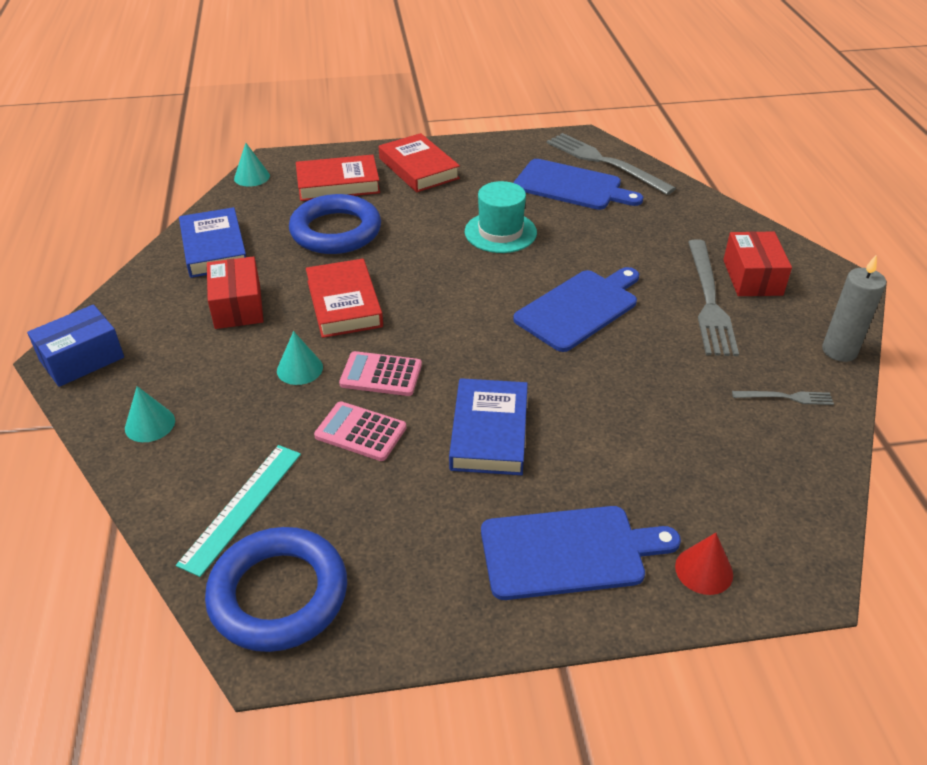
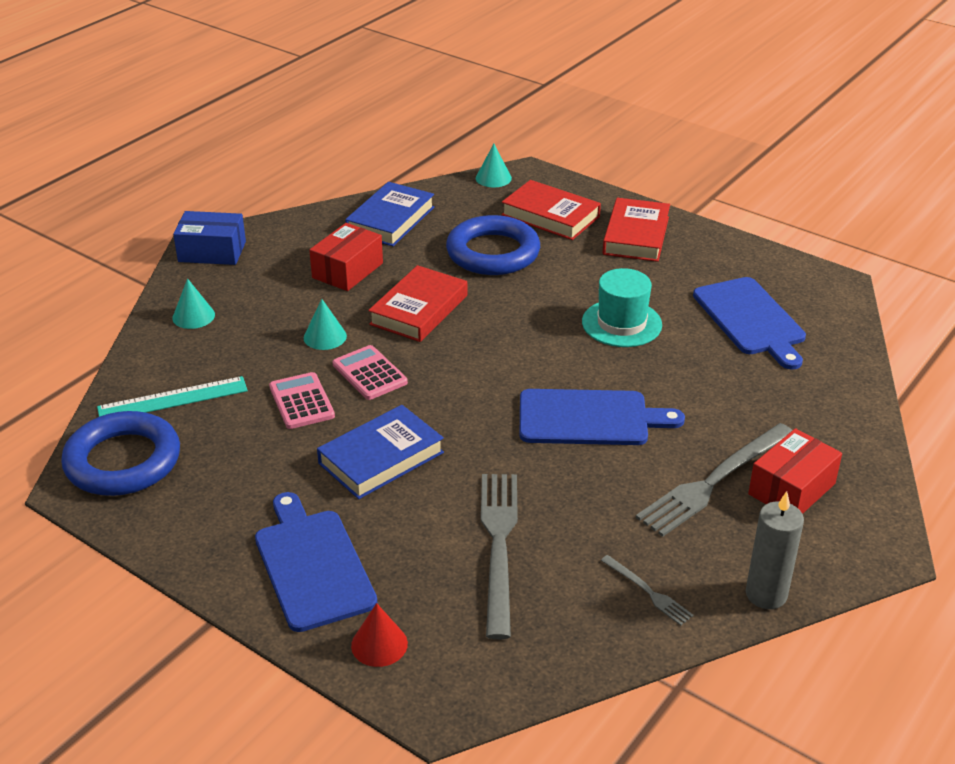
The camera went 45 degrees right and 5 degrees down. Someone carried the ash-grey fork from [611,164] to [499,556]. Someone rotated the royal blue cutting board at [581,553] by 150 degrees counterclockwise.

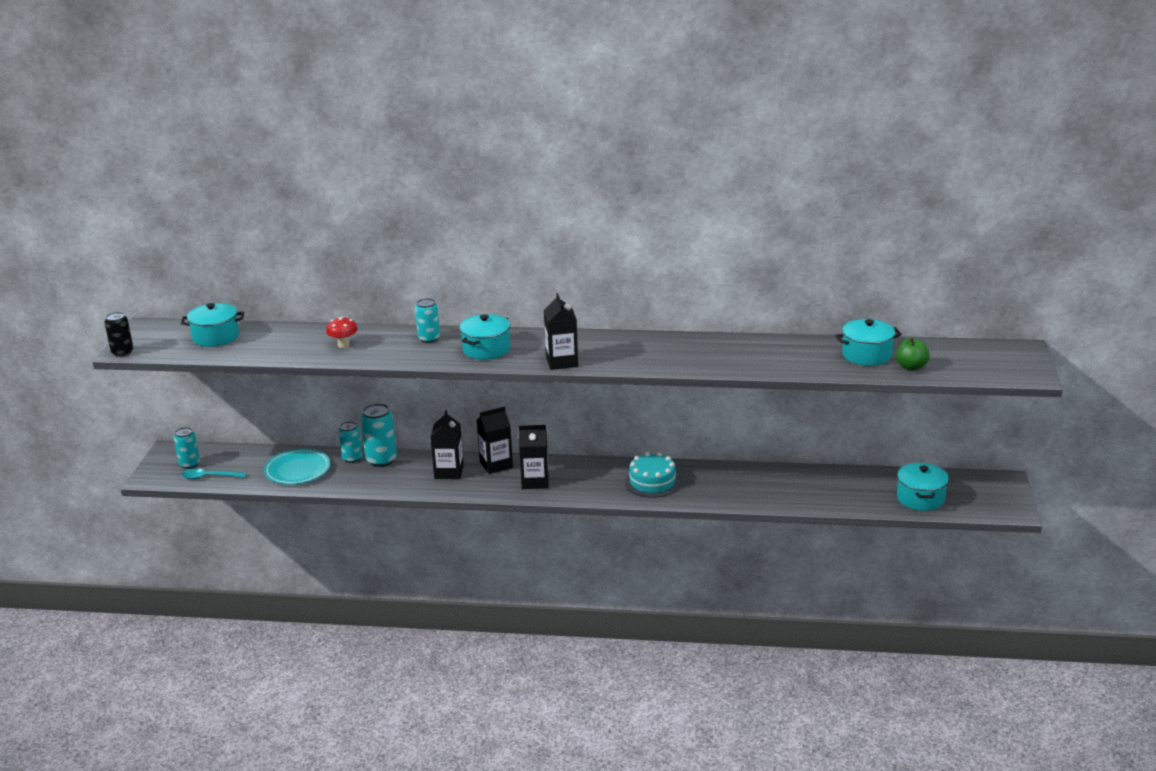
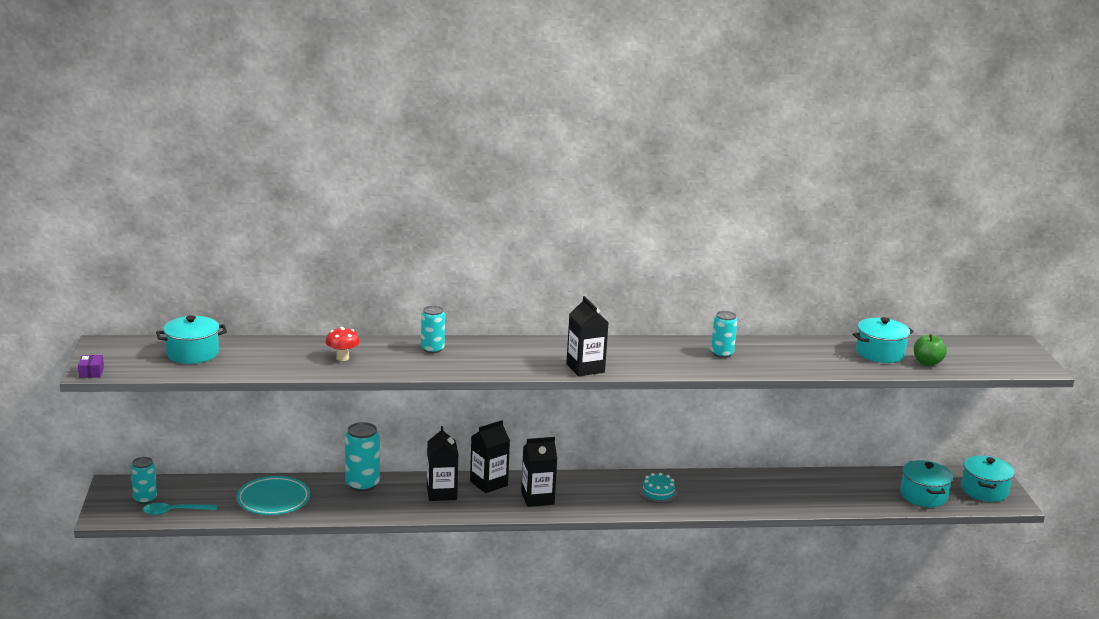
The camera went 15 degrees left and 5 degrees down. Someone carried the teal tin from [350,442] to [724,334]. Someone carried the teal cooking pot from [484,337] to [988,478]. Someone swapped the jet-black tin at [118,334] for the purple parcel at [91,366]. Someone scaled the teal gateau at [653,475] by 0.66.

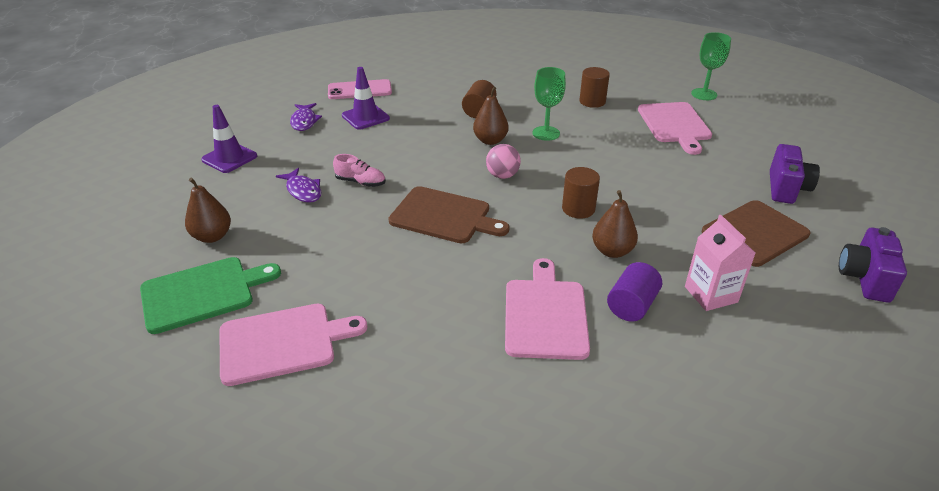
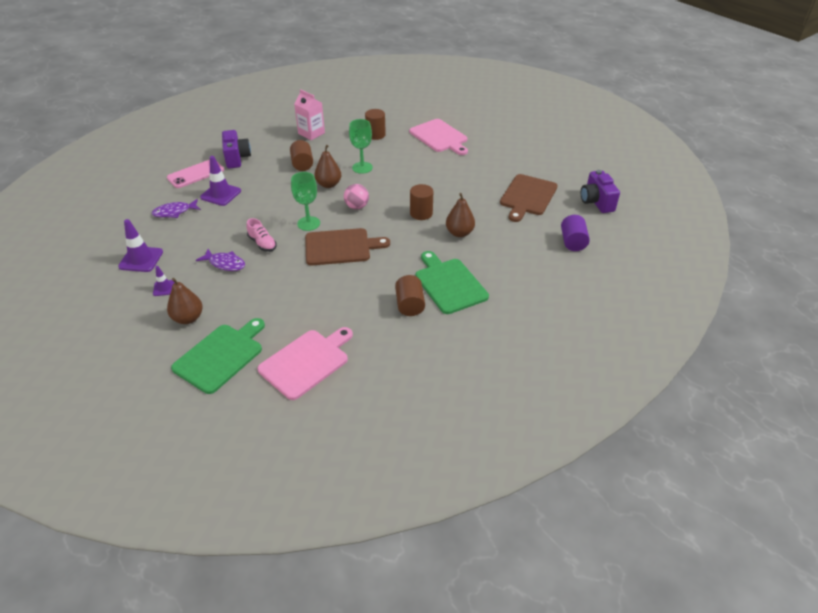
The camera went 30 degrees left and 5 degrees up. Someone put down the purple road cone at [164,281]. Someone put down the brown cylinder at [410,295]. Someone carried the purple cylinder from [634,292] to [575,233]. Someone carried the rosy carton from [720,263] to [309,114]. Someone carried the emerald wine glass from [711,66] to [305,201]. Someone carried the purple camera from [795,174] to [236,149]. Someone repainted the rosy cutting board at [547,309], which became the emerald cutting board at [452,282]. Someone rotated the purple fish figure at [306,117] by 105 degrees clockwise. Someone rotated the rosy sneaker at [359,170] by 60 degrees clockwise.

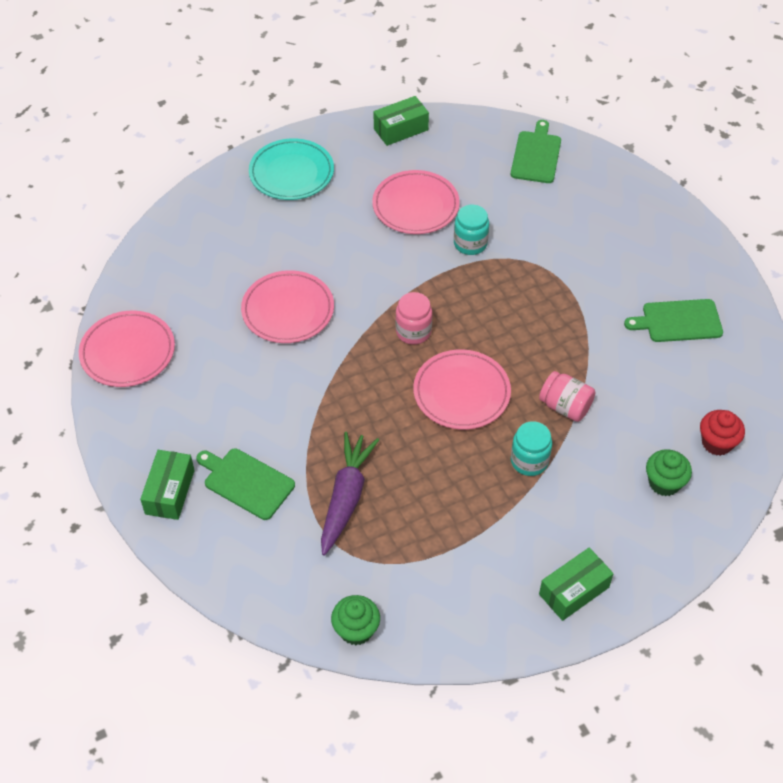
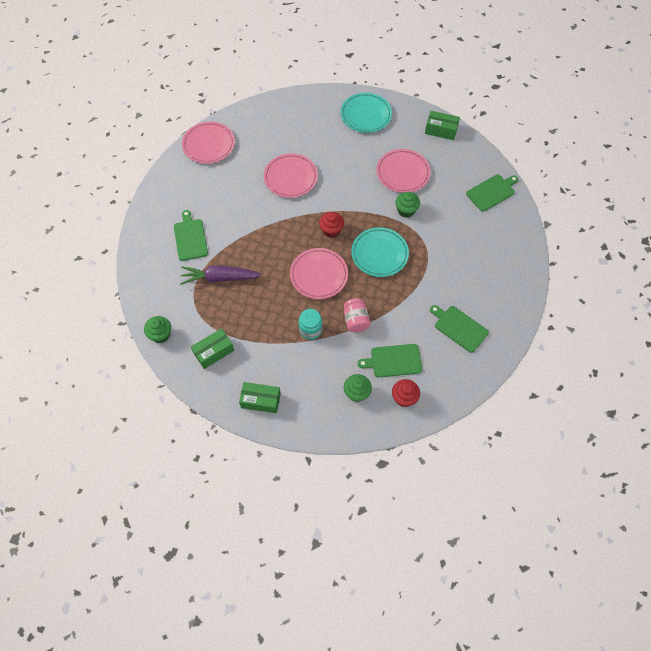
The camera went 45 degrees right and 10 degrees up. Someone put down the teal plate at [380,252]. Someone put down the emerald cutting board at [390,360]. Someone carried the emerald parcel from [167,485] to [212,348]. Someone swapped the rosy preserve jar at [414,318] for the red fairy cake at [331,225]. Someone swapped the teal preserve jar at [471,230] for the emerald fairy cake at [407,205]. Someone rotated the purple root vegetable at [350,494] by 150 degrees counterclockwise.

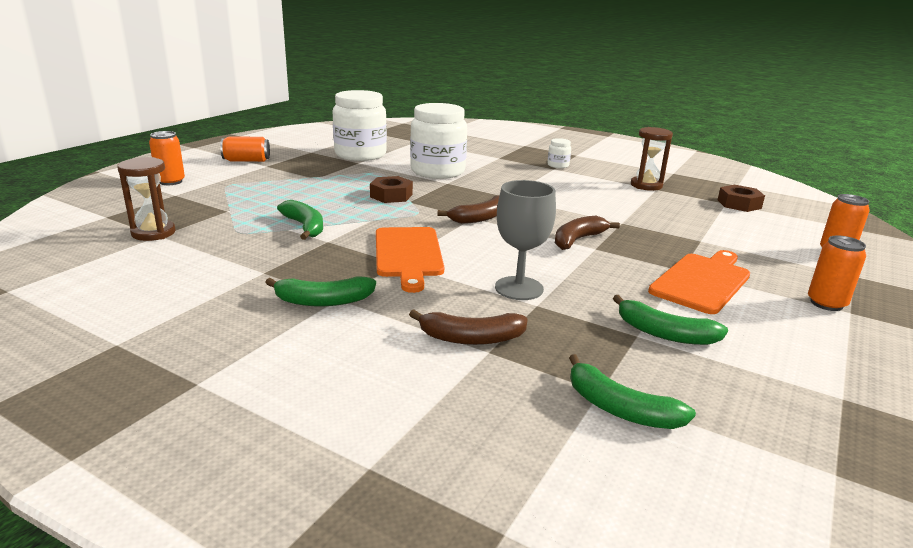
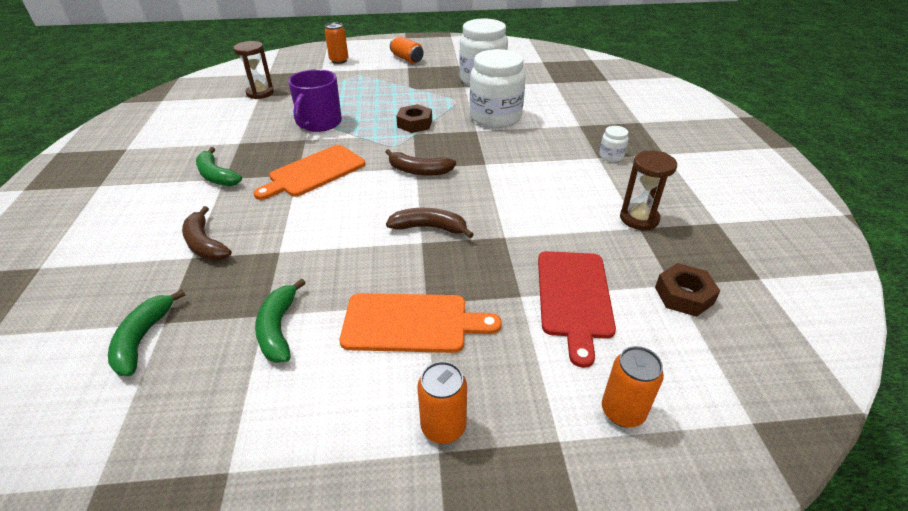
The camera went 55 degrees right and 15 degrees up. Someone took away the ash-grey wine glass at [525,240]. Someone put down the red cutting board at [577,309]. Someone swapped the emerald toy banana at [300,220] for the purple tea mug at [315,100].

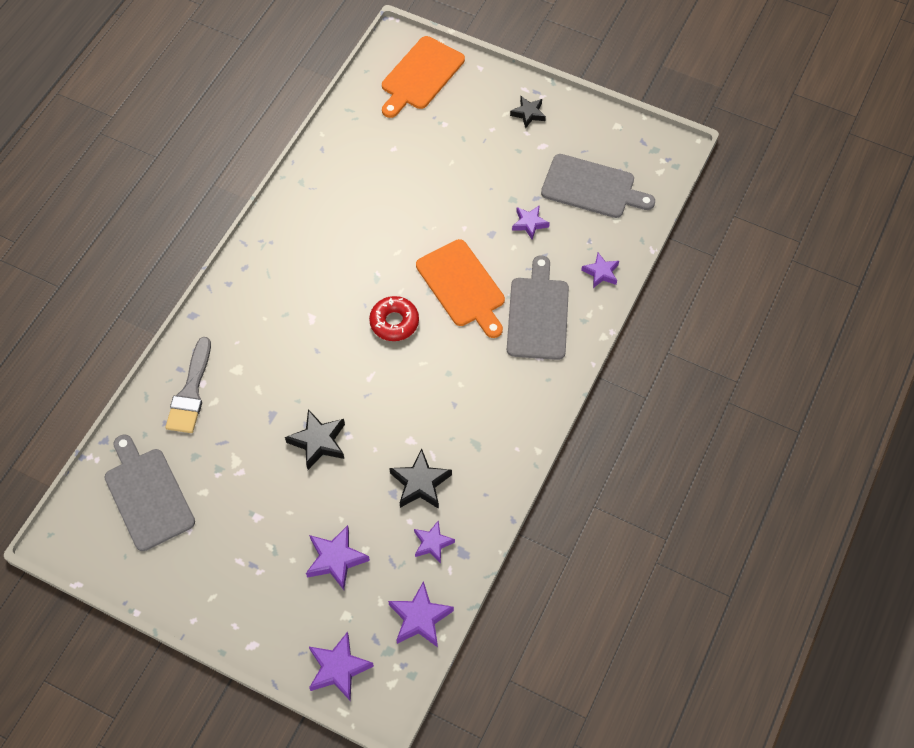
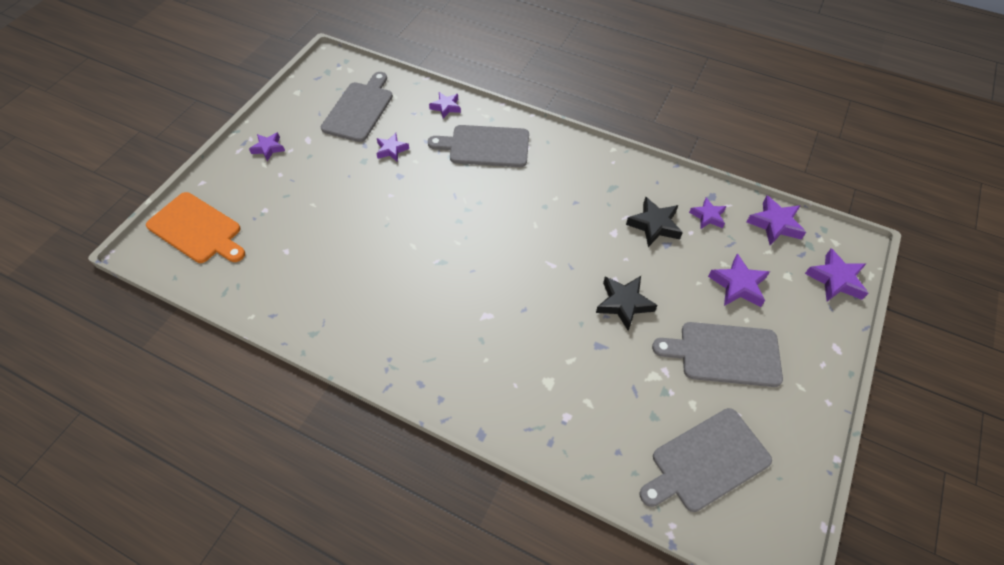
The camera went 90 degrees left and 5 degrees down. Someone took away the ash-grey brush at [188,385]. Someone took away the red glazed donut at [394,318]. Someone took away the orange-coloured cutting board at [460,288]. Someone put down the ash-grey cutting board at [717,354]. Someone repainted the jet-black star shape at [528,112], which became the purple star shape at [267,146].

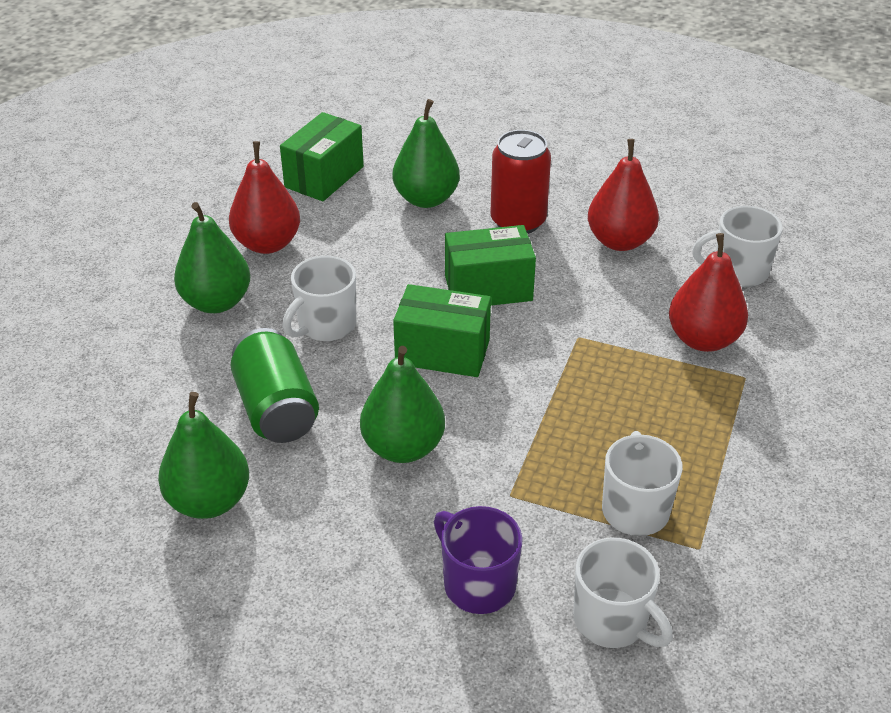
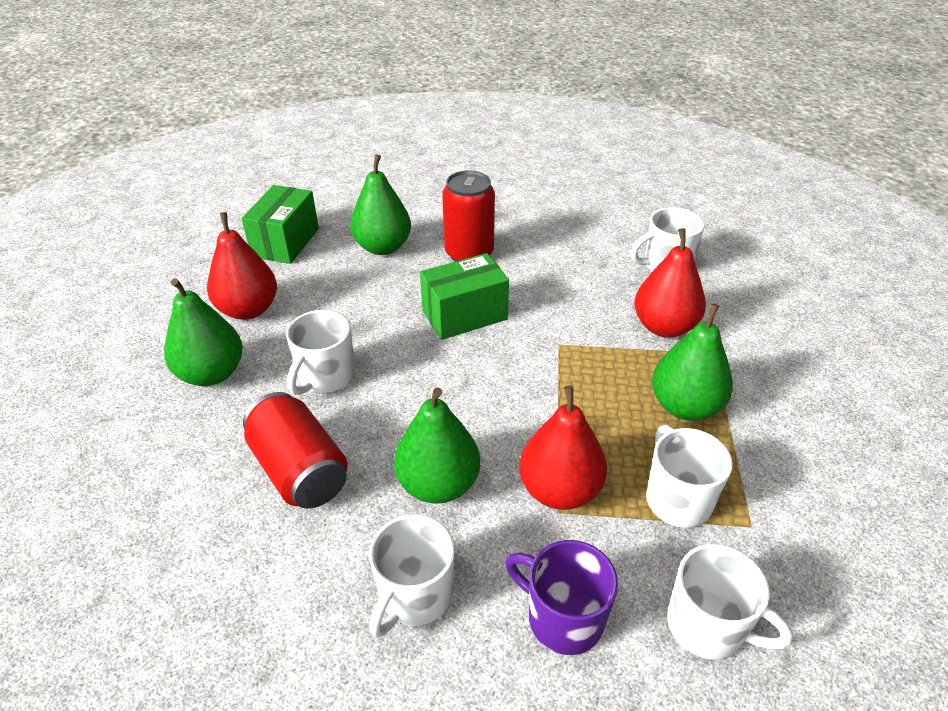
The camera went 15 degrees left and 0 degrees up. Someone took away the emerald parcel at [442,330]. Someone put down the white tea mug at [412,576]. Someone carried the emerald pear fruit from [203,455] to [692,362]. Someone carried the red pear fruit from [623,195] to [563,447]. Someone repainted the emerald tin at [274,385], which became the red tin at [295,450].

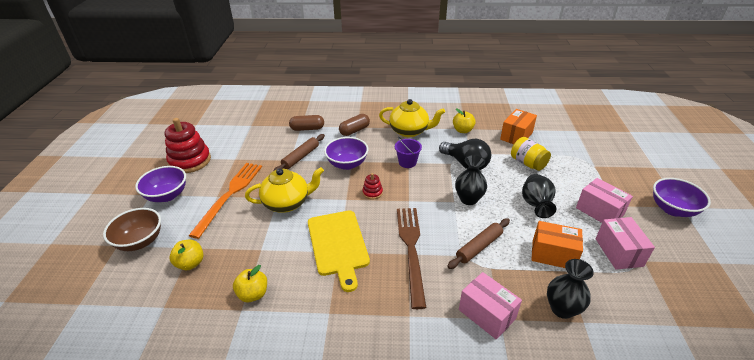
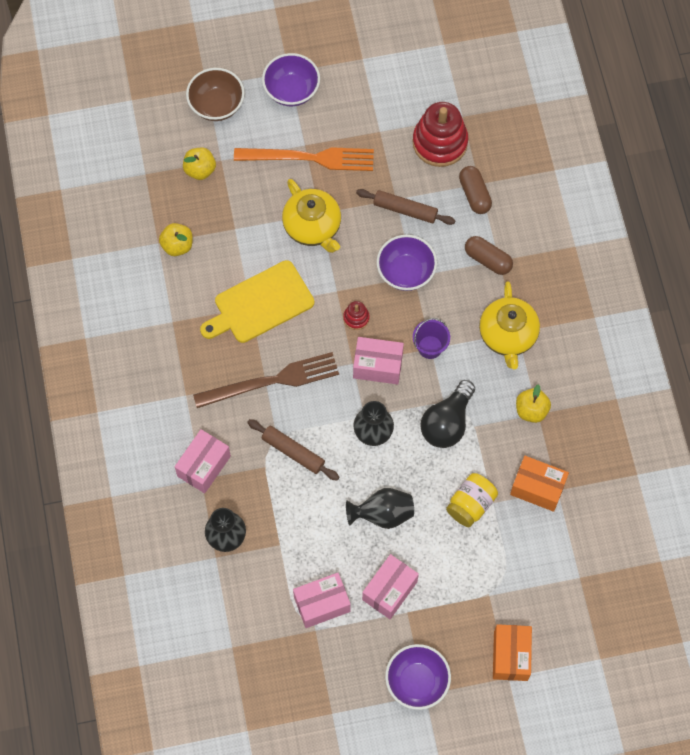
The camera went 75 degrees right and 30 degrees up. Someone put down the rosy parcel at [378,360]. Someone carried the red stacking rings from [188,145] to [440,134]. Someone carried the orange-coloured parcel from [557,244] to [512,652].

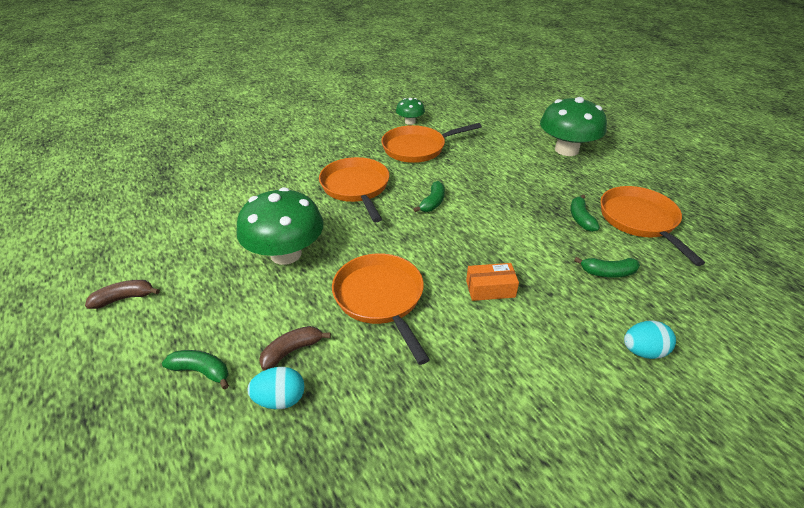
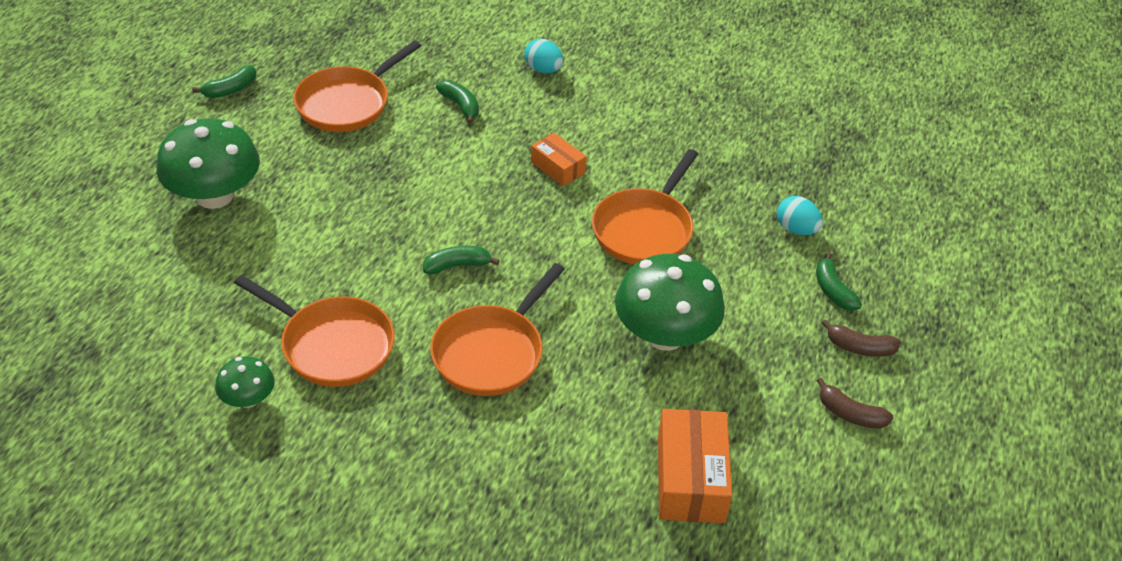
The camera went 130 degrees left and 5 degrees up. Someone put down the orange-coloured parcel at [695,466]. Someone carried the brown toy banana from [295,348] to [861,338]. Someone carried the emerald toy banana from [585,213] to [224,81].

